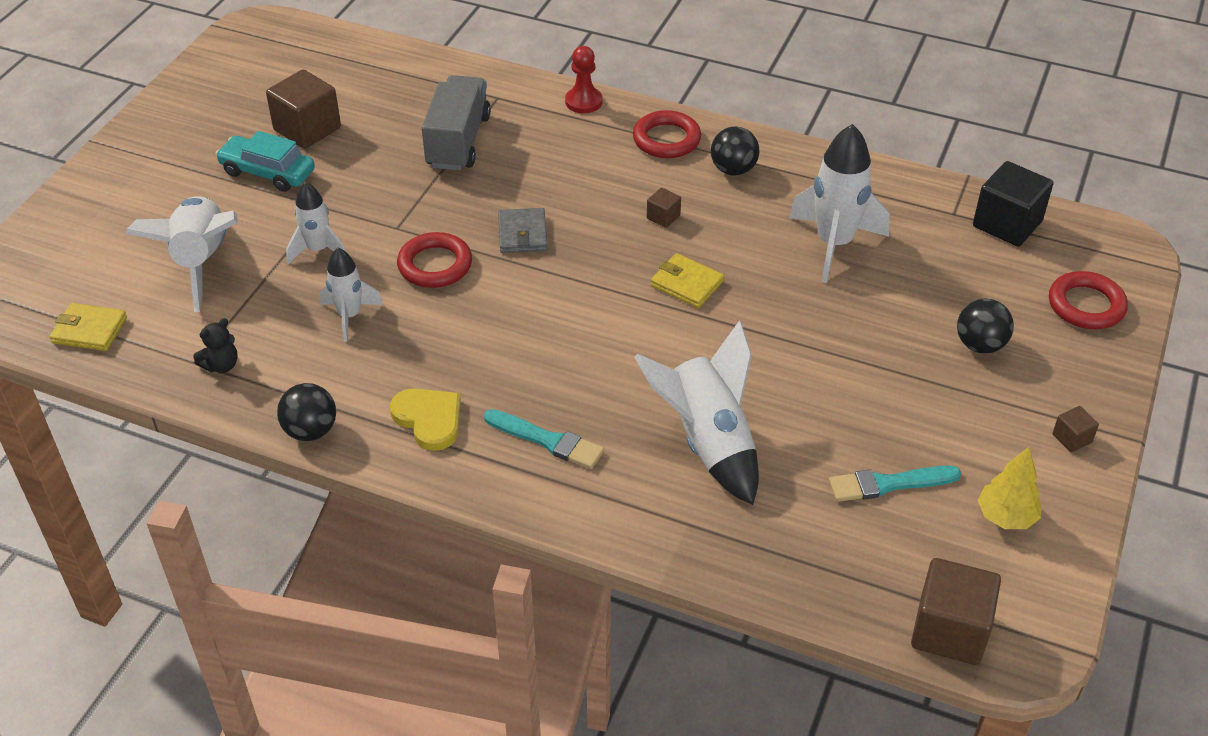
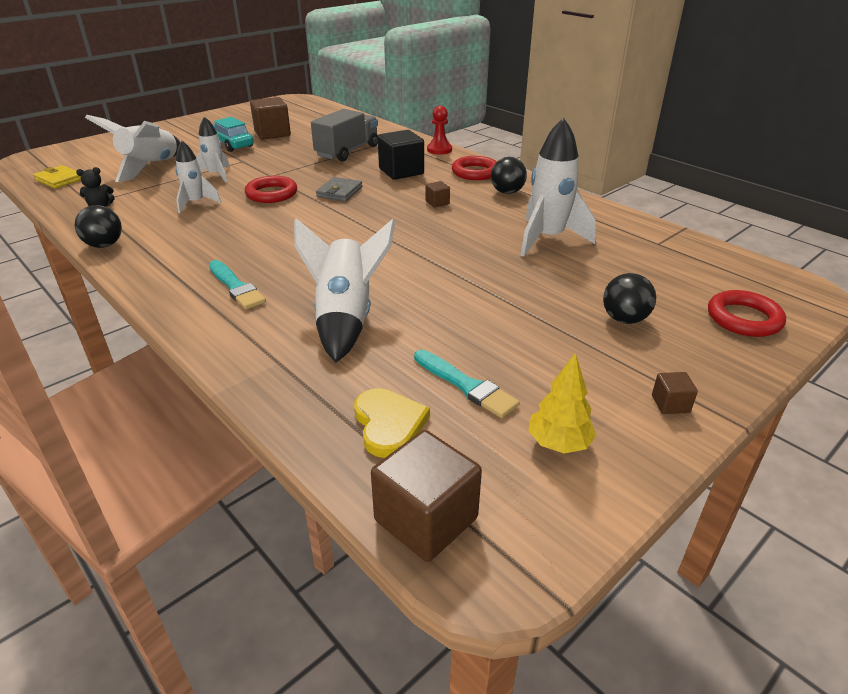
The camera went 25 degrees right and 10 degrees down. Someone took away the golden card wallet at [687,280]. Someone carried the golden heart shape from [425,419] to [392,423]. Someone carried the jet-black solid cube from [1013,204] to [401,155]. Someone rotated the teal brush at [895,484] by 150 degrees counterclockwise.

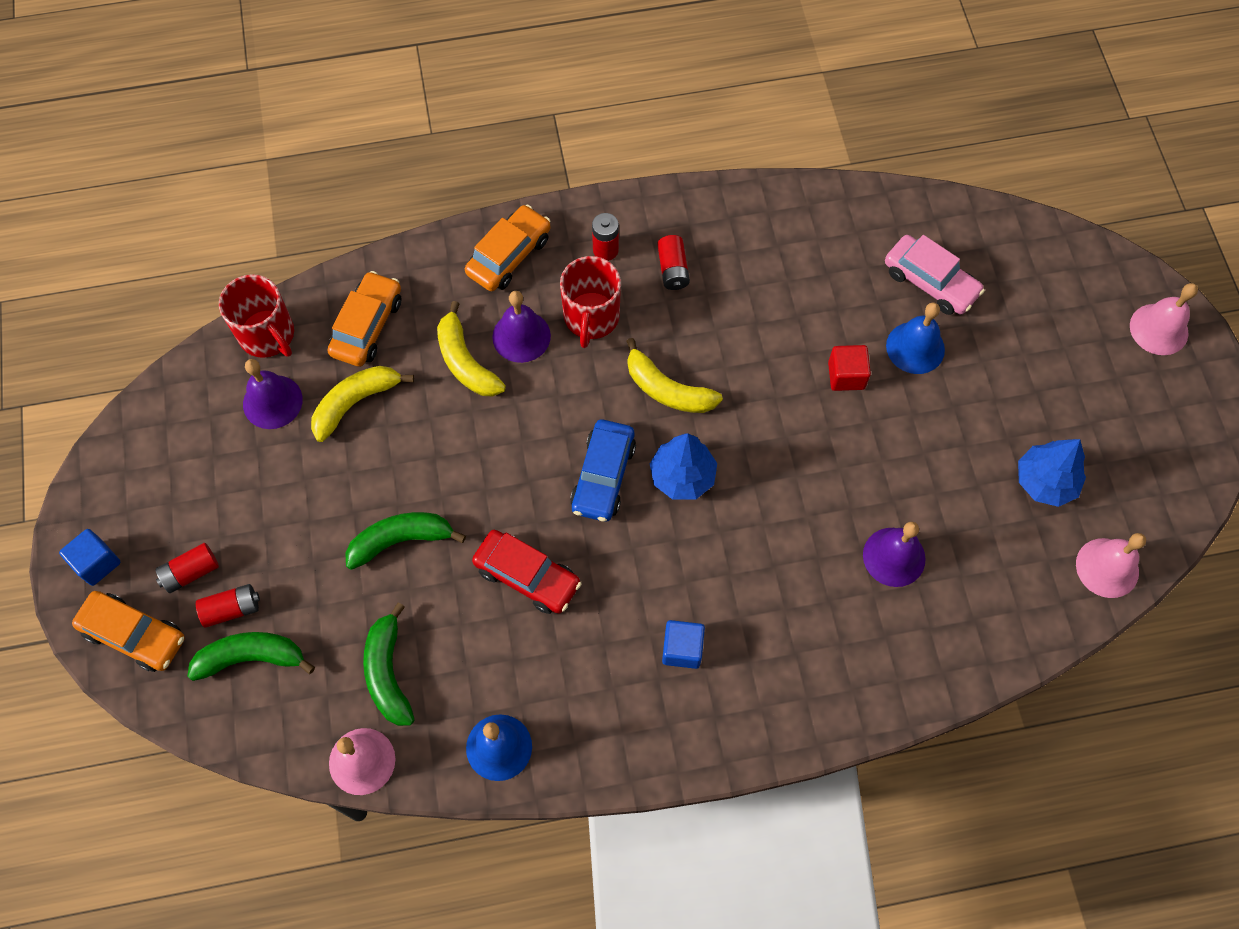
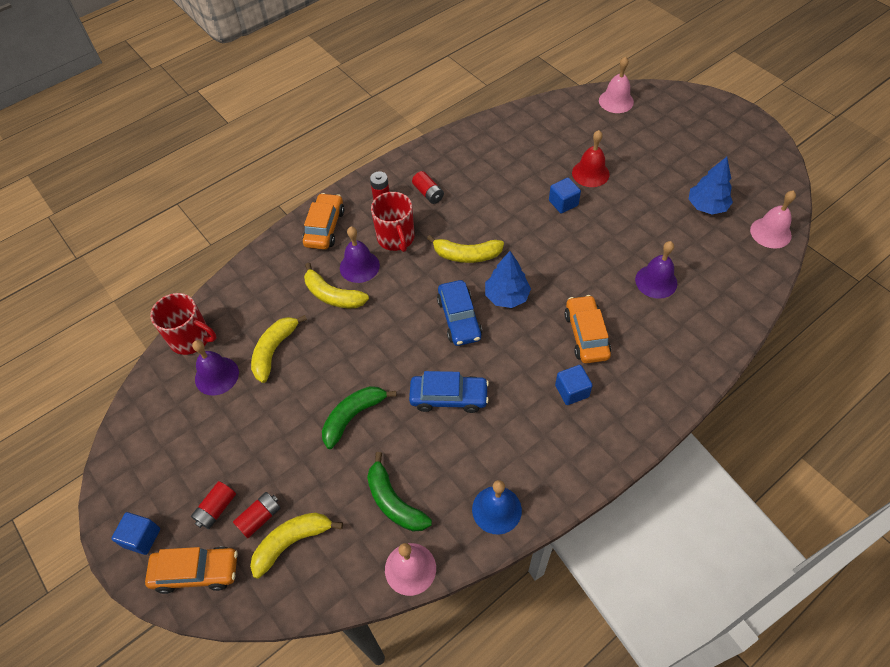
The camera went 25 degrees left and 10 degrees down. Someone took away the rosy automobile at [935,275]. Someone carried the orange-coloured automobile from [364,319] to [587,329]. Someone carried the rosy school bell from [1164,319] to [616,84]. Someone repainted the emerald toy banana at [251,656], which became the golden toy banana at [296,546]. Someone repainted the red automobile at [527,572], which became the royal blue automobile at [449,392]. Someone repainted the red solid cube at [849,368], which became the royal blue solid cube at [565,196]. Someone repainted the royal blue school bell at [915,338], which became the red school bell at [591,158].

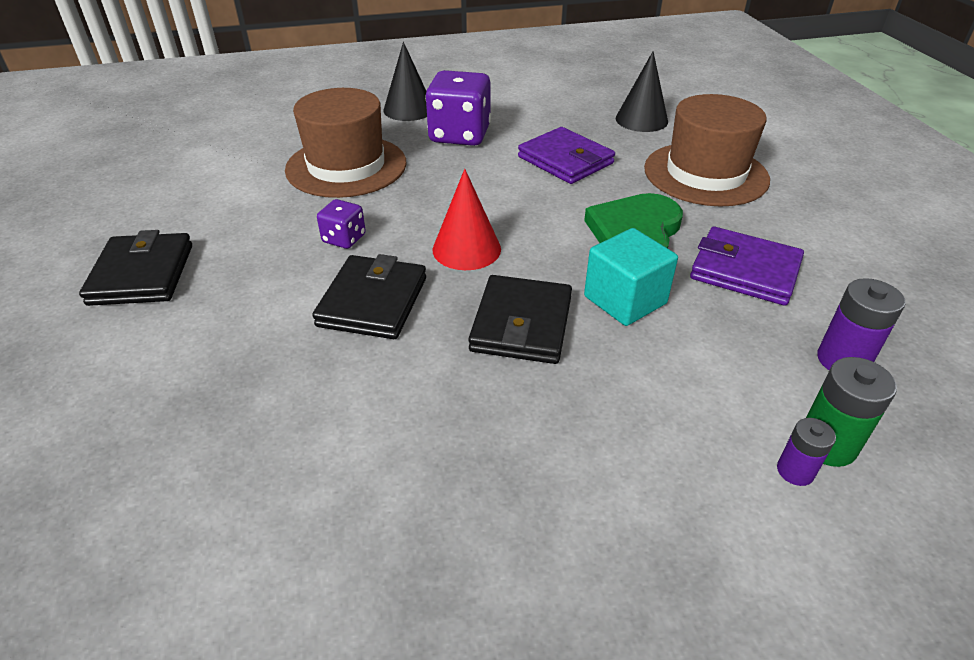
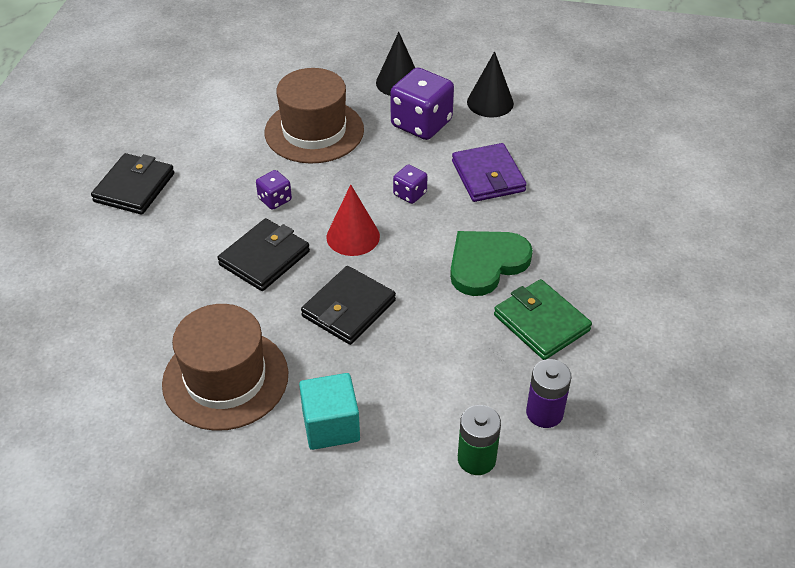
The camera went 25 degrees right and 5 degrees up. Someone took away the purple AA battery at [806,452]. Someone put down the purple die at [410,184]. Someone carried the teal solid cube from [631,277] to [329,411]. Someone carried the jet-black cone from [641,92] to [490,84]. Someone carried the brown tall hat from [707,150] to [225,367]. Someone repainted the purple card wallet at [747,266], which became the emerald card wallet at [543,319].

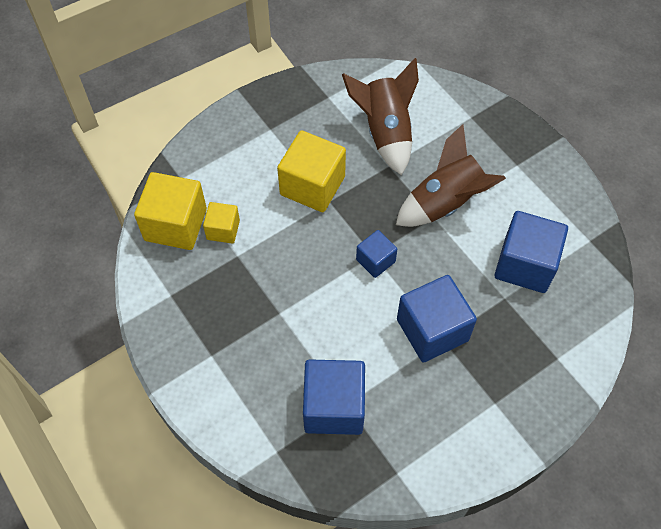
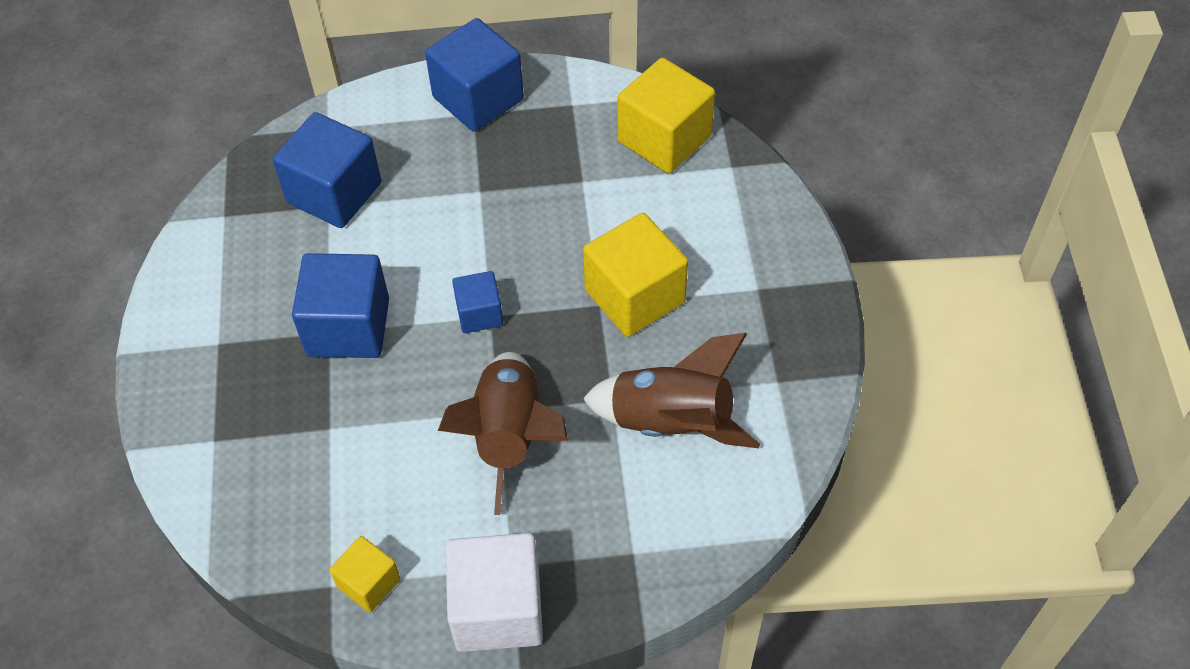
The camera went 120 degrees right and 5 degrees down. Someone put down the white solid cube at [494,592]. Someone carried the golden solid cube from [221,223] to [365,574]. Someone carried the royal blue solid cube from [531,252] to [474,74].

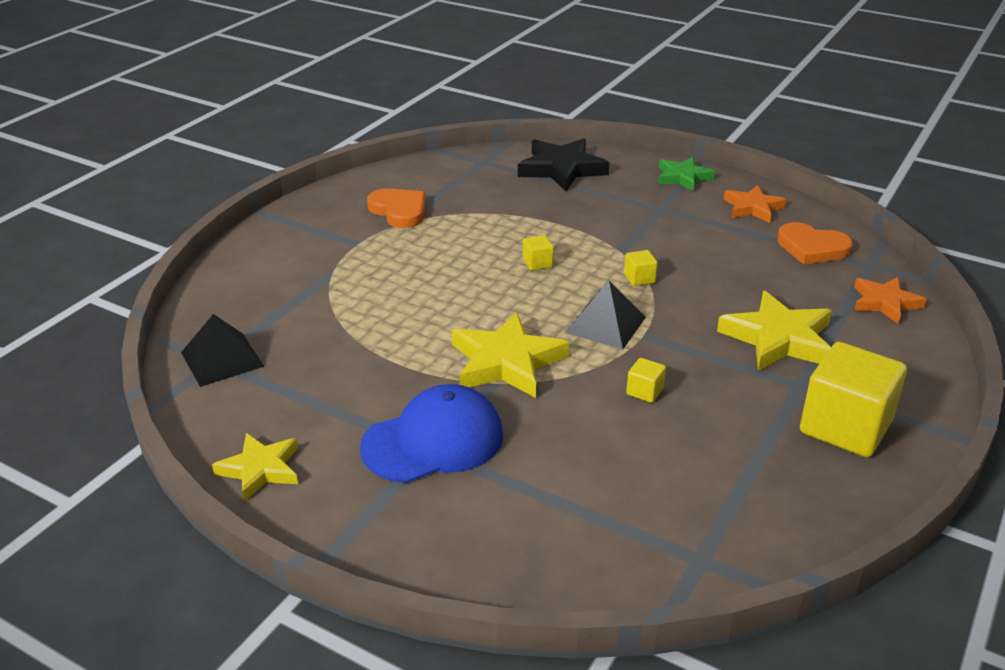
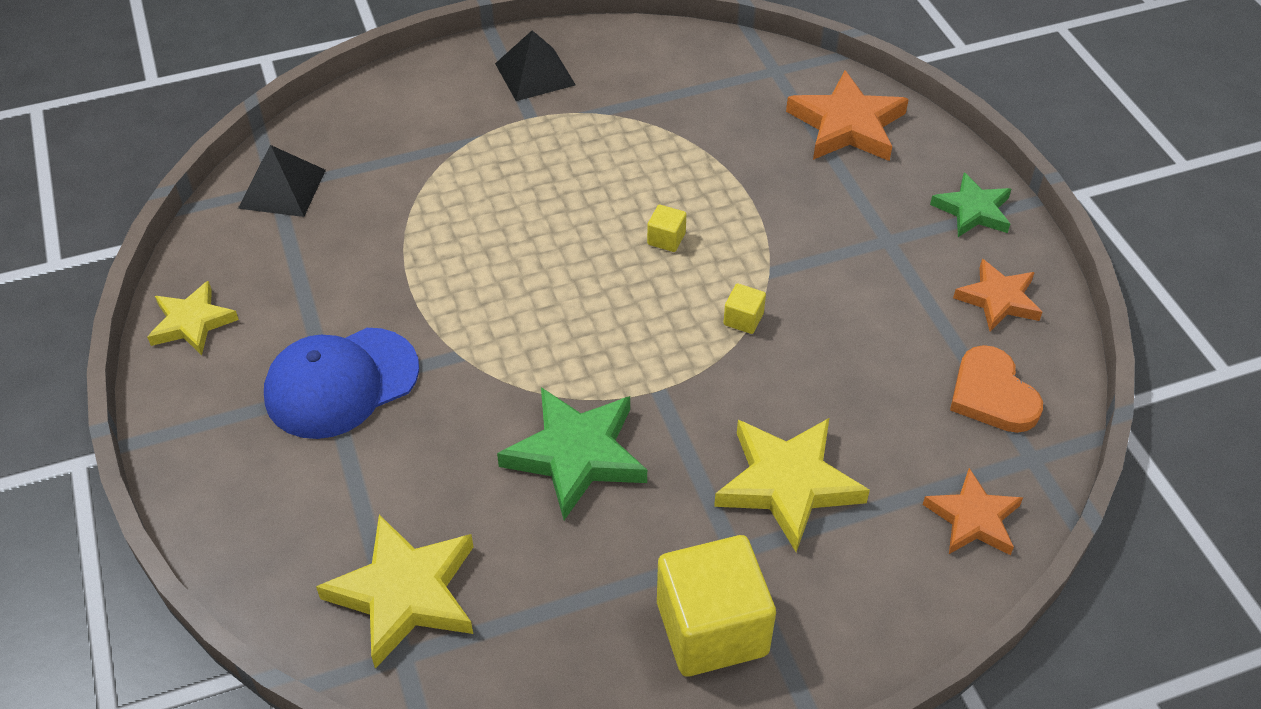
The camera went 40 degrees right and 15 degrees up. Someone took away the orange-coloured heart shape at [396,208]. Someone carried the golden star shape from [510,355] to [395,591]. Someone carried the jet-black pyramid shape from [605,315] to [535,65]. Someone swapped the golden solid cube at [646,380] for the emerald star shape at [572,453]. Someone repainted the jet-black star shape at [563,164], which became the orange-coloured star shape at [847,115]. Someone rotated the royal blue peaked cap at [431,433] by 135 degrees clockwise.

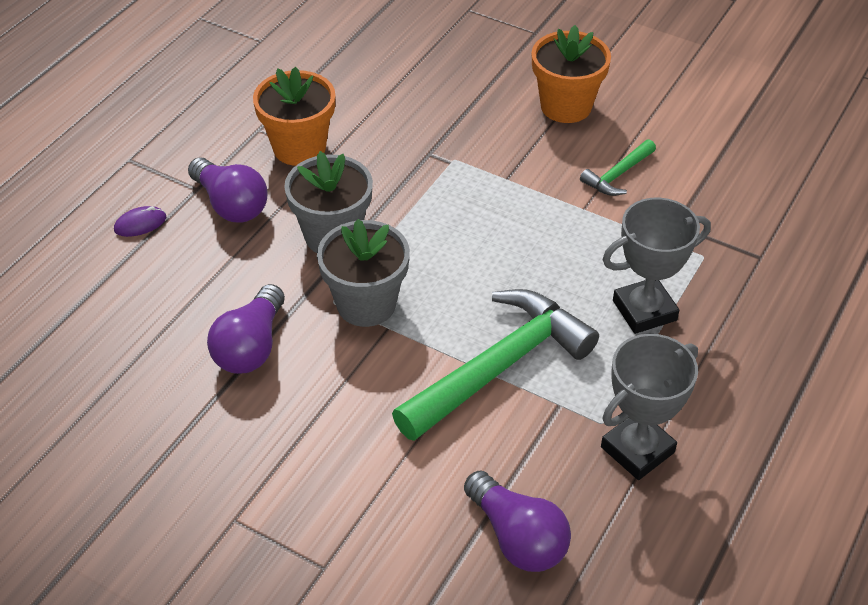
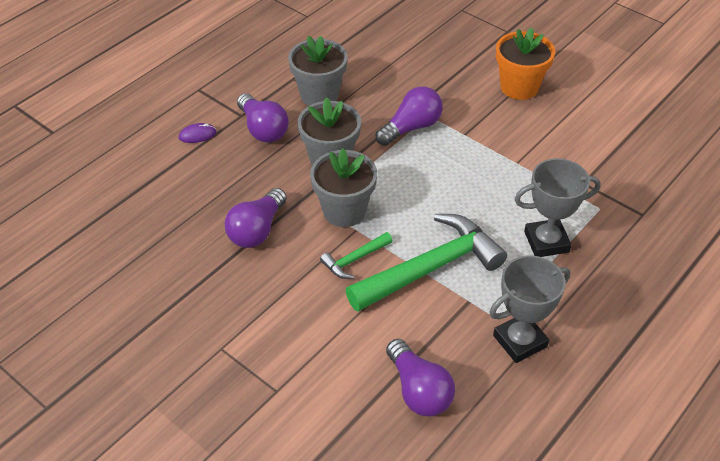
The camera went 10 degrees right and 0 degrees up. Someone put down the purple bulb at [409,116]. Someone carried the emerald hammer from [618,167] to [356,255]. Someone repainted the orange-coloured potted plant at [294,116], which became the ash-grey potted plant at [318,71].

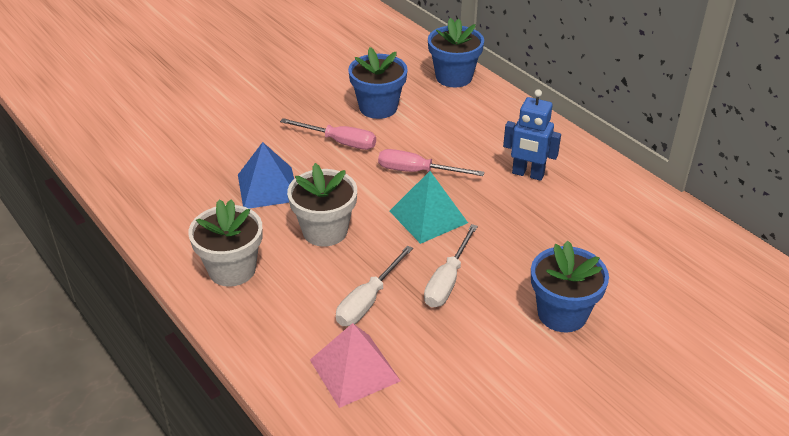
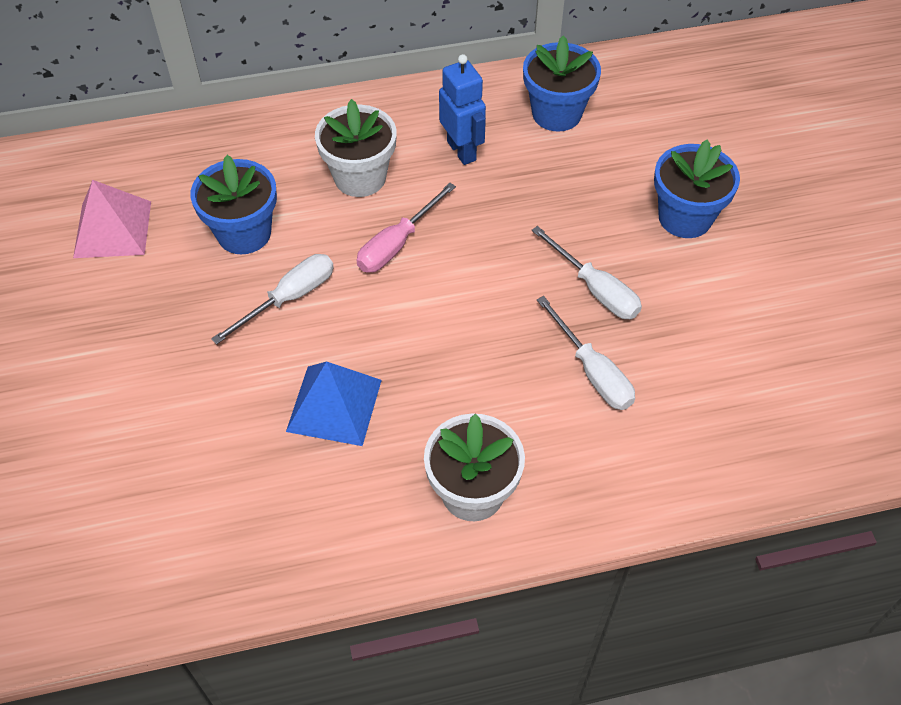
The camera went 65 degrees left and 15 degrees up. Someone took away the teal pyramid shape at [429,207]. Someone carried the white potted plant from [322,205] to [356,148]. Someone carried the rosy pyramid shape from [355,365] to [112,219]. Someone carried the royal blue potted plant from [456,52] to [562,83]. Someone repainted the rosy hand screwdriver at [328,134], which became the white hand screwdriver at [272,299]. Someone rotated the royal blue robot figure at [532,135] by 75 degrees counterclockwise.

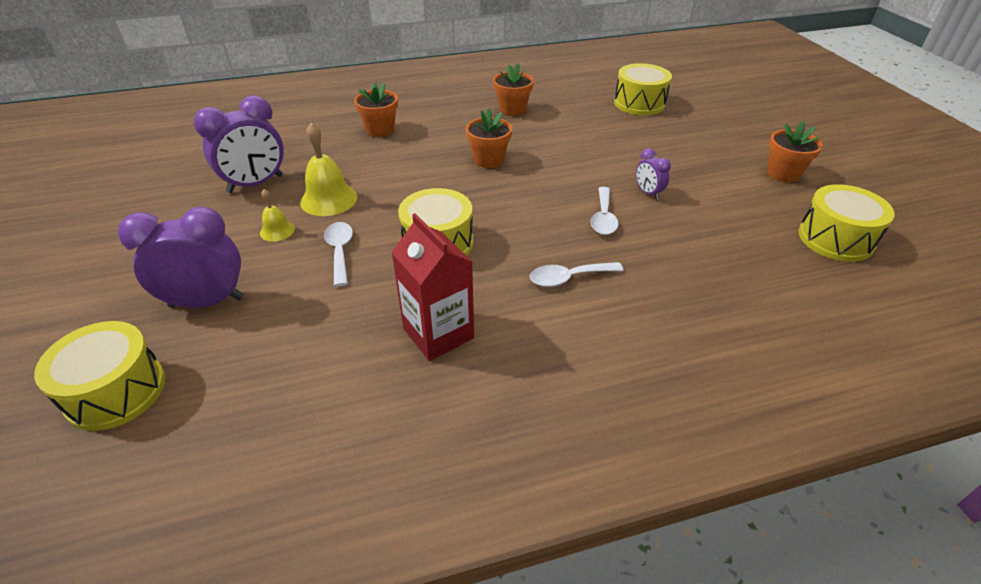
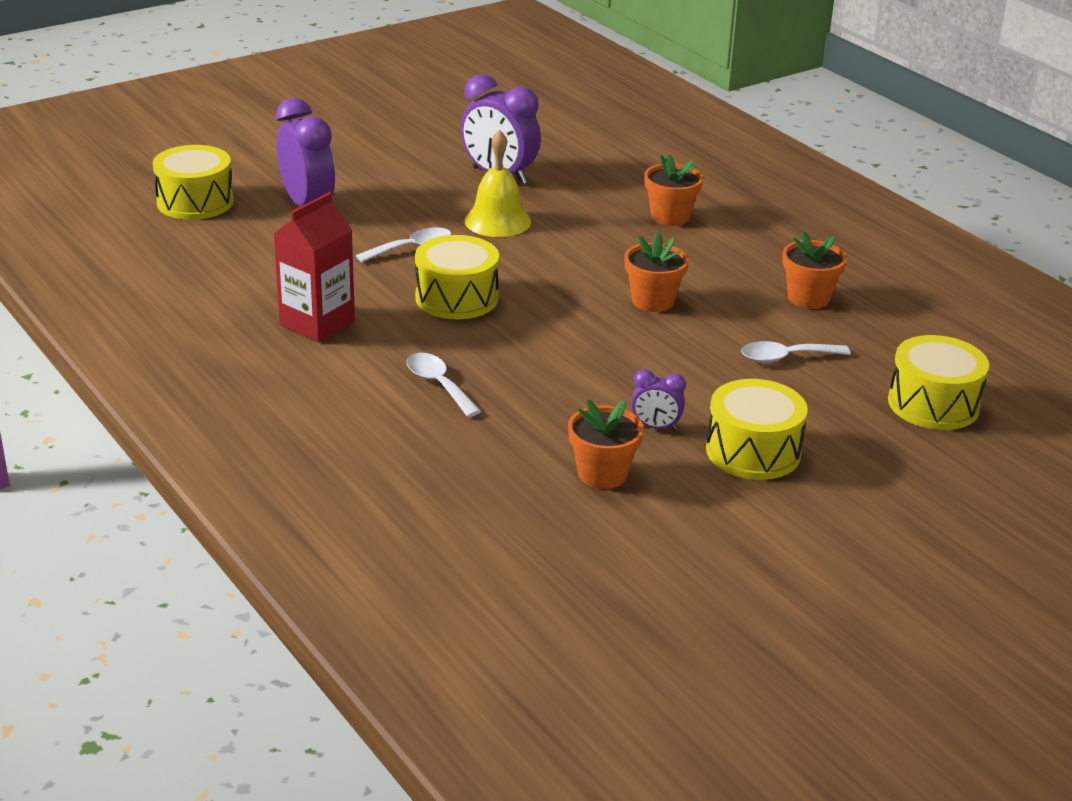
The camera went 70 degrees right and 10 degrees down. Someone took away the golden school bell at [277,215]. Someone carried the white spoon from [605,211] to [795,352]. Someone carried the orange-coloured potted plant from [795,151] to [606,444]. Someone carried the golden snare drum from [846,223] to [757,429]. Someone rotated the purple clock at [653,174] by 120 degrees counterclockwise.

